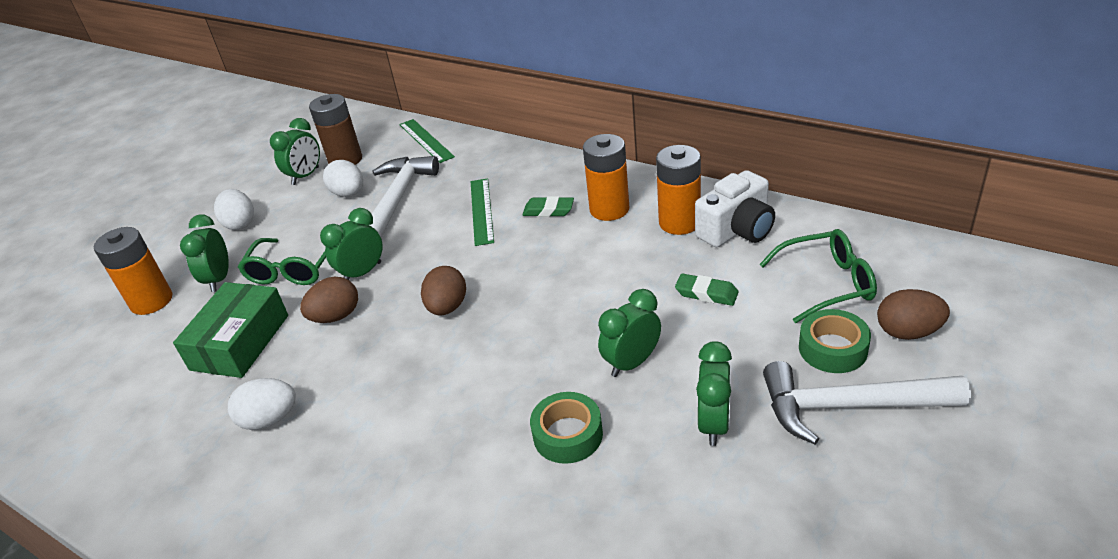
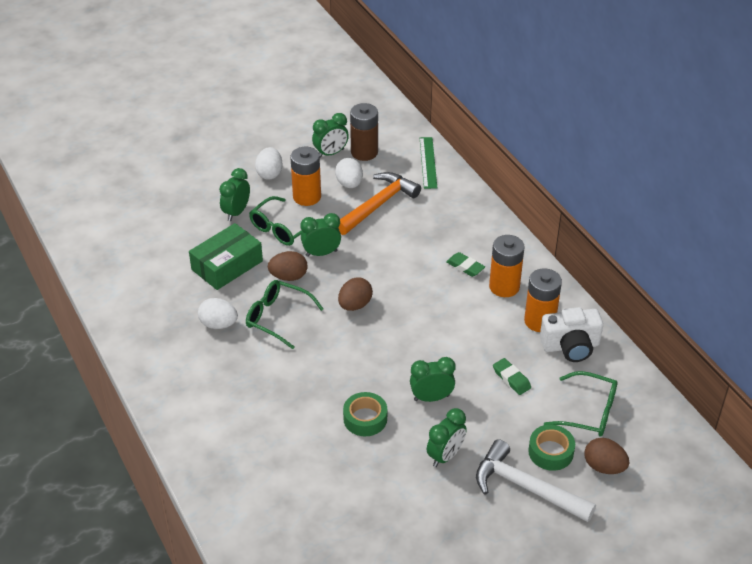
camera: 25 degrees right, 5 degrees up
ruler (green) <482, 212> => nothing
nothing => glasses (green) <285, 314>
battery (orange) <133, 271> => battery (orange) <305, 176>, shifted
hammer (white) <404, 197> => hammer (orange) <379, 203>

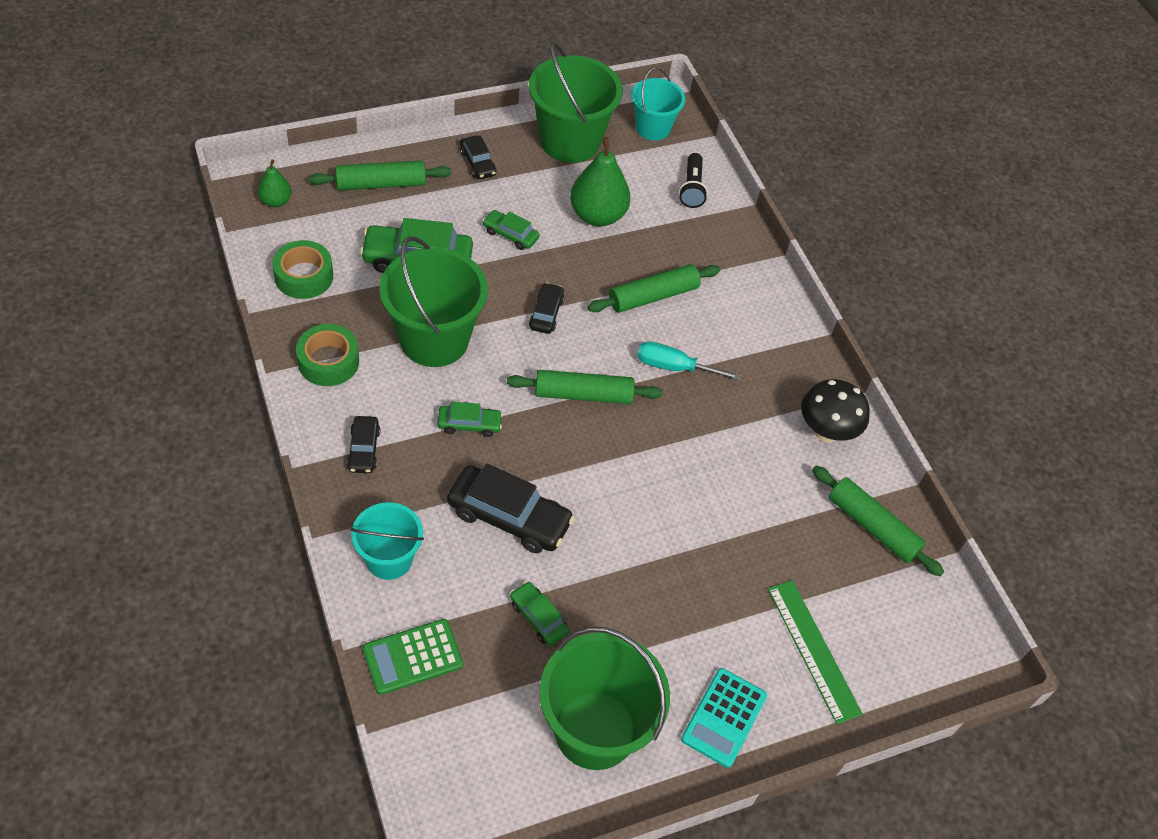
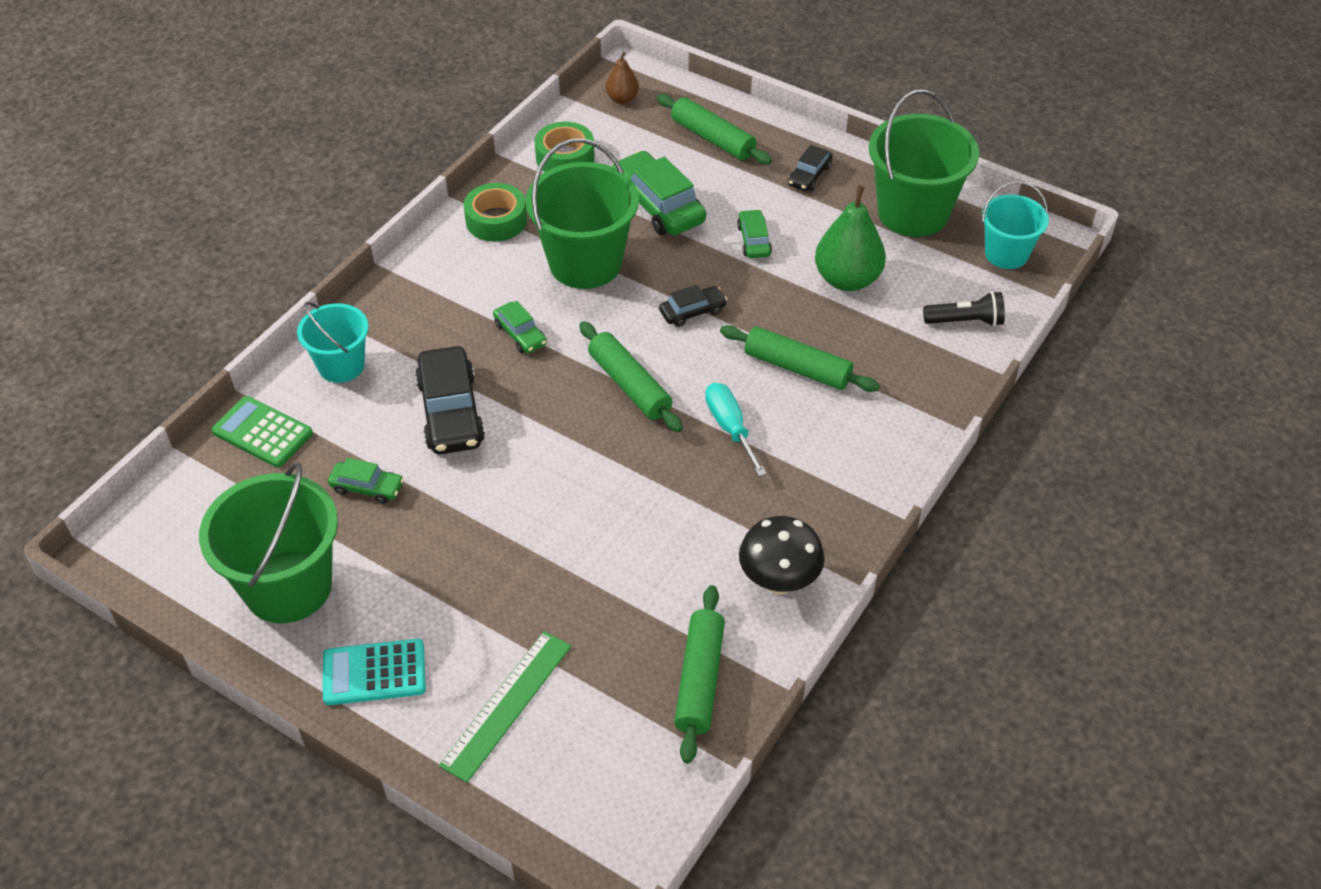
camera: 60 degrees right, 5 degrees down
car (black) <363, 444> => nothing
pear (green) <275, 183> => pear (brown) <622, 78>
car (green) <539, 613> => car (green) <366, 481>, 90 degrees clockwise
flashlight (black) <693, 180> => flashlight (black) <964, 308>, 150 degrees counterclockwise

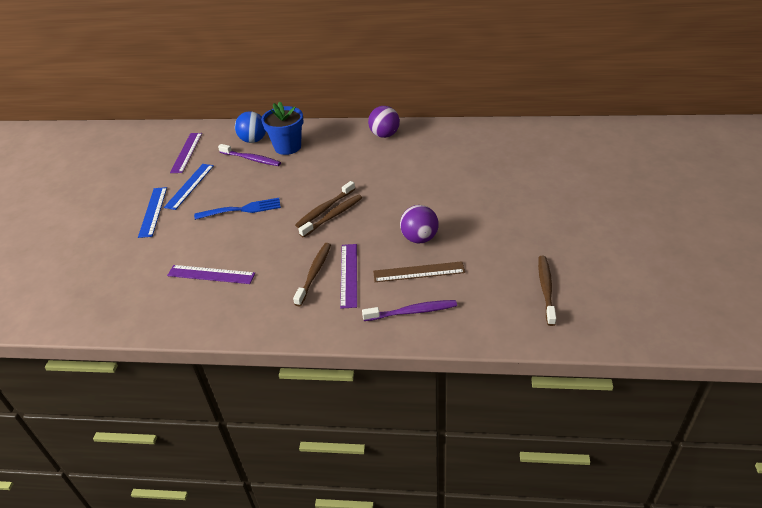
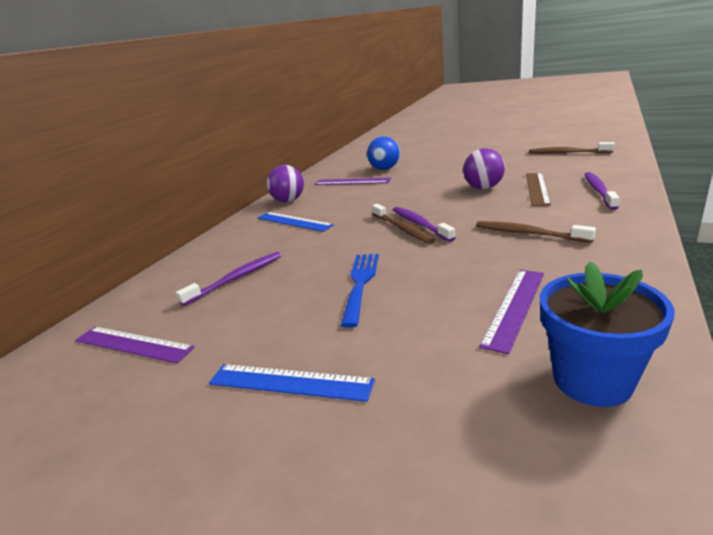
camera: 70 degrees left, 15 degrees down
ruler (blue) <189, 187> => ruler (blue) <296, 222>, shifted
ball (blue) <250, 127> => ball (blue) <383, 153>, shifted
flower pot (blue) <282, 128> => flower pot (blue) <607, 334>, shifted
ruler (purple) <348, 276> => ruler (purple) <353, 181>, shifted
toothbrush (brown) <330, 216> => toothbrush (purple) <424, 224>

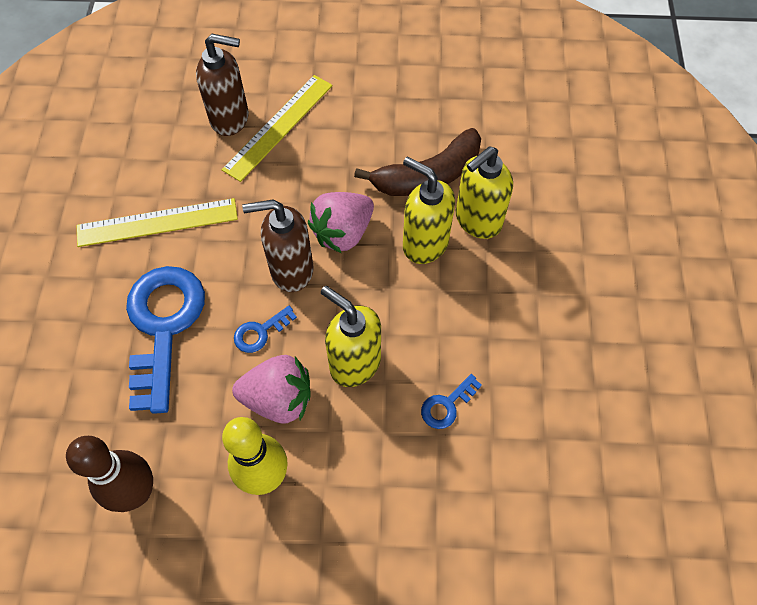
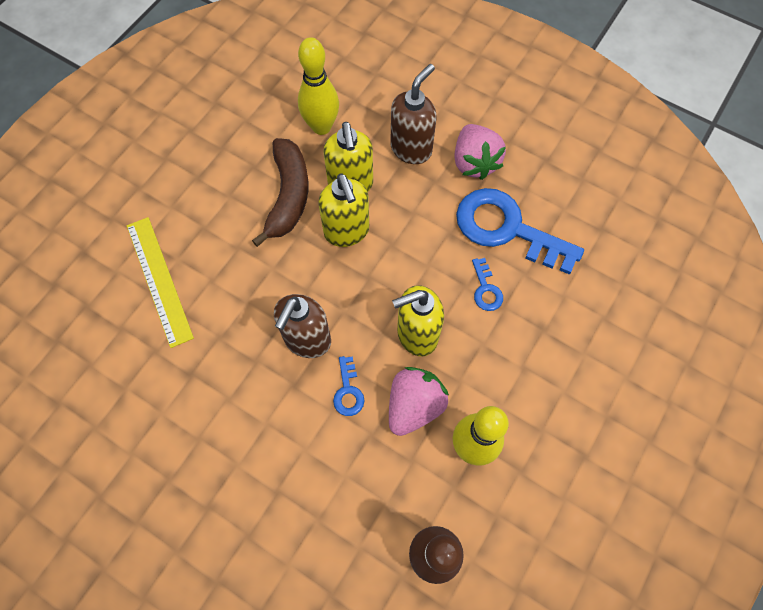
camera: 60 degrees left, 5 degrees up
ruler (yellow) <157, 222> => nothing
nothing => bowling pin (yellow) <318, 86>
key (blue) <165, 340> => key (blue) <520, 231>, shifted
soap dispenser (brown) <222, 85> => soap dispenser (brown) <413, 114>, shifted
strawberry (pink) <341, 222> => strawberry (pink) <480, 152>, shifted
soap dispenser (yellow) <429, 210> => soap dispenser (yellow) <343, 210>, 90 degrees counterclockwise

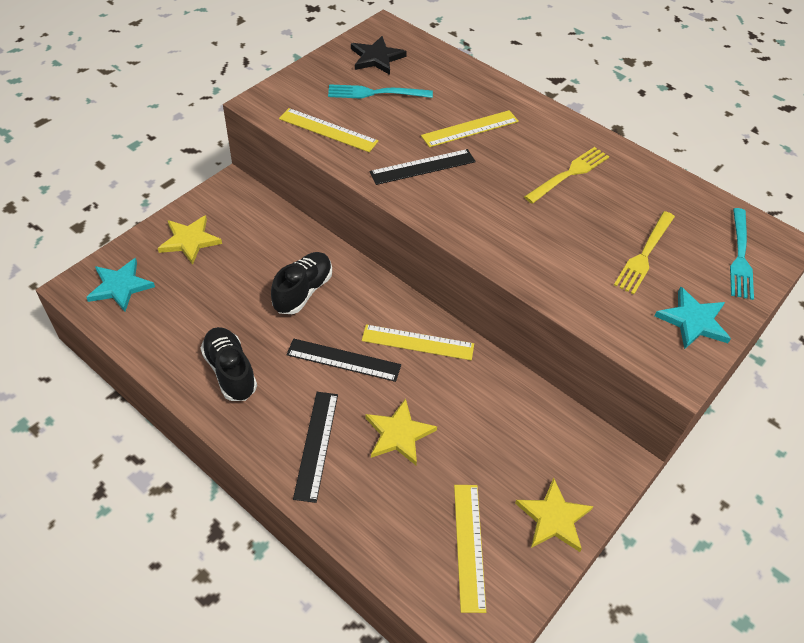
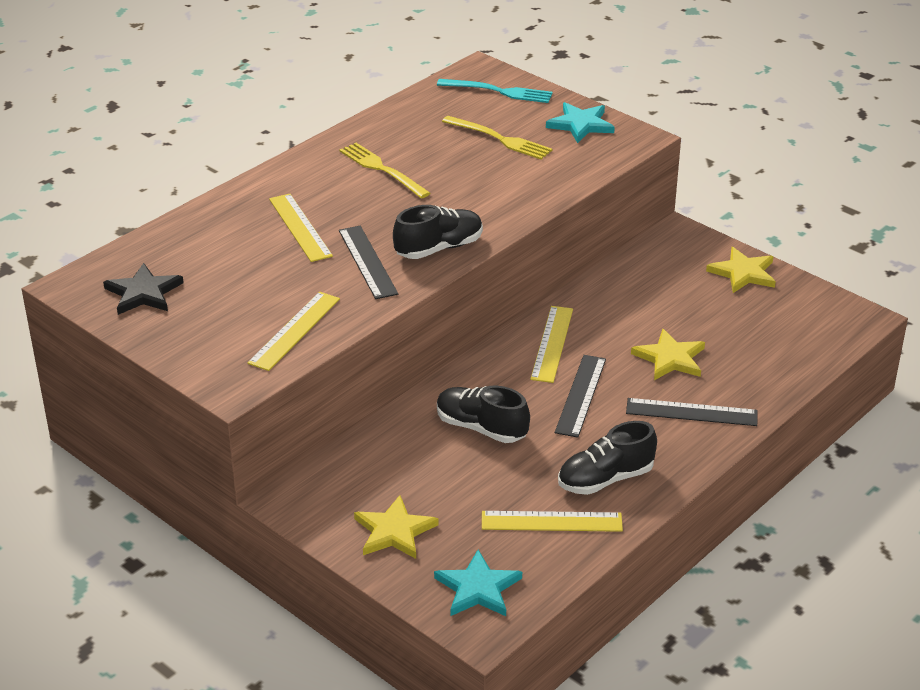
camera: 85 degrees left, 15 degrees down
fork (turquoise) <380, 91> => nothing
nothing => shoe (black) <438, 232>
ruler (yellow) <470, 549> => ruler (yellow) <552, 521>, shifted

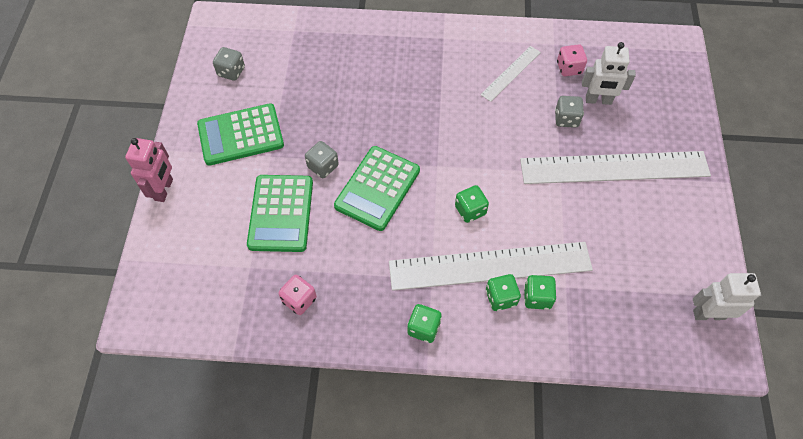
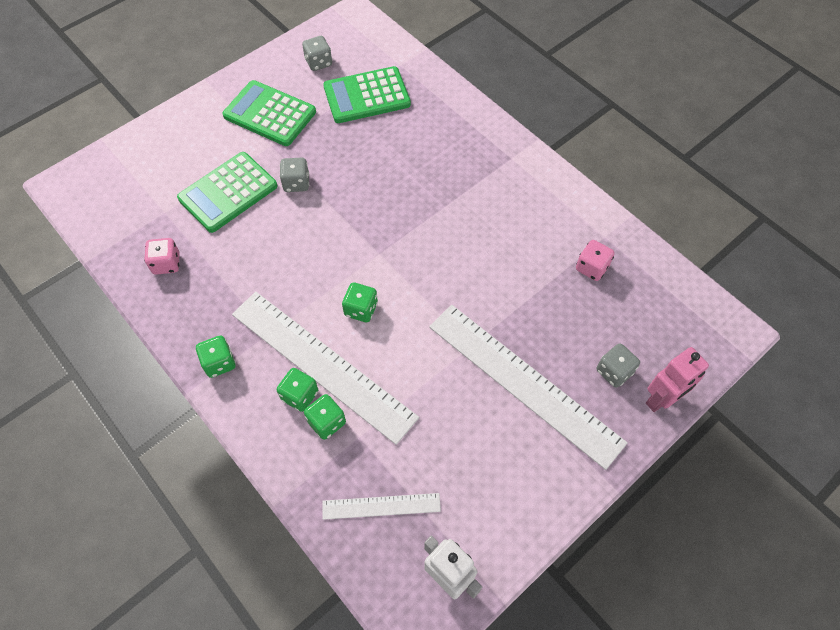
camera: 45 degrees right, 0 degrees up
robot (white) <609, 73> => nothing
robot (pink) <149, 170> => robot (pink) <677, 379>, shifted
calculator (green) <377, 188> => calculator (green) <367, 94>, shifted
ruler (white) <510, 74> => ruler (white) <381, 506>, shifted
dice (grey) <569, 112> => dice (grey) <618, 365>, shifted

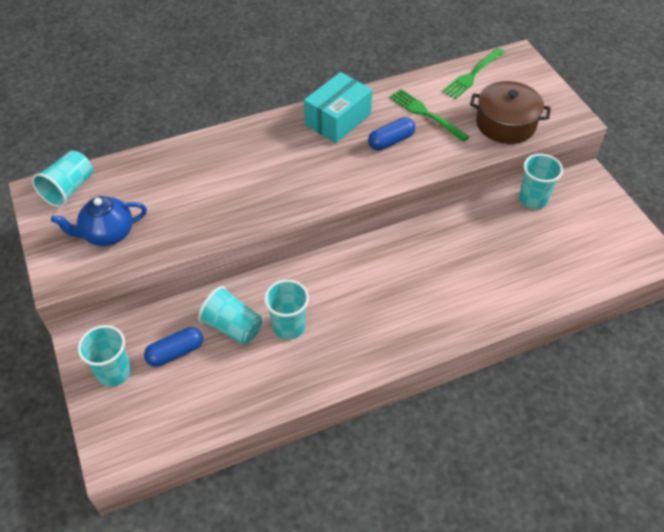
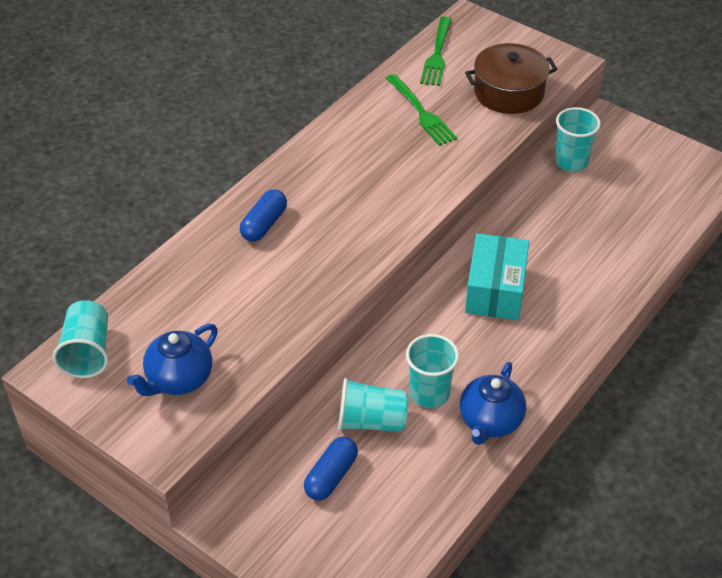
camera: 30 degrees left, 5 degrees down
cup (turquoise) <104, 356> => nothing
nothing => teapot (blue) <493, 403>
box (turquoise) <338, 107> => box (turquoise) <497, 276>, shifted
capsule (blue) <392, 134> => capsule (blue) <263, 215>, shifted
fork (green) <429, 115> => fork (green) <421, 110>, 135 degrees counterclockwise

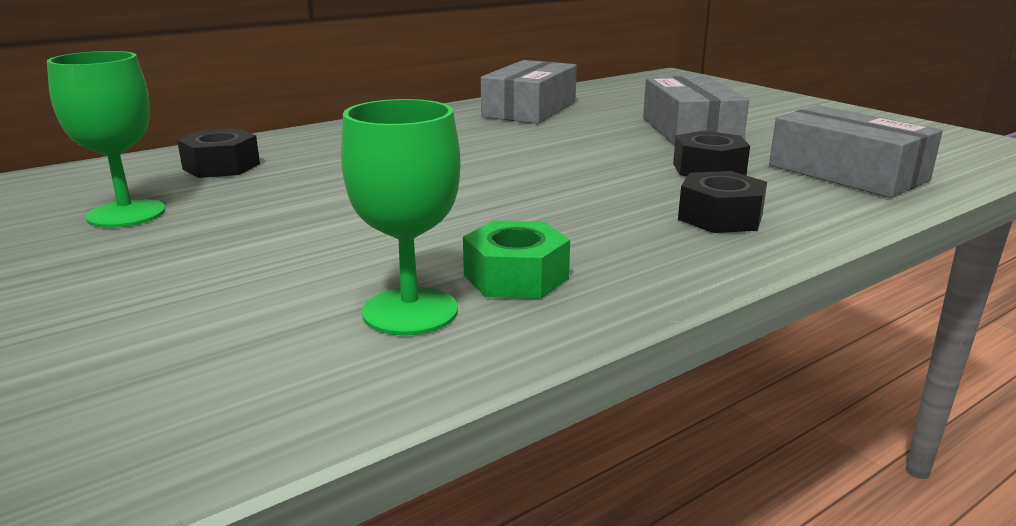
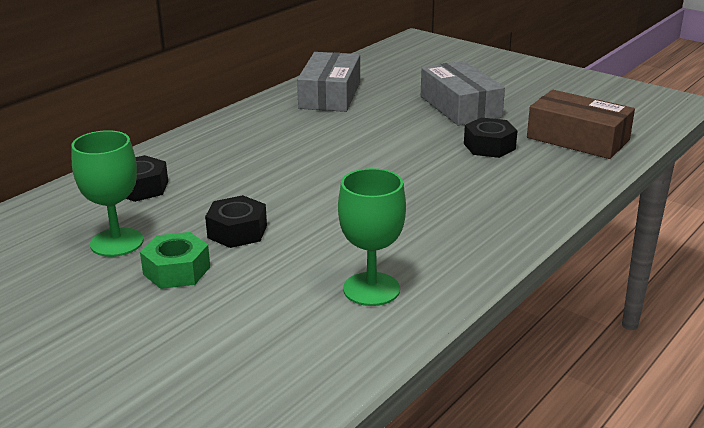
camera: 15 degrees left, 5 degrees up
nut (green) <516, 259> => nut (green) <175, 260>, shifted
nut (black) <722, 202> => nut (black) <236, 221>, shifted
box (grey) <856, 151> => box (brown) <581, 124>

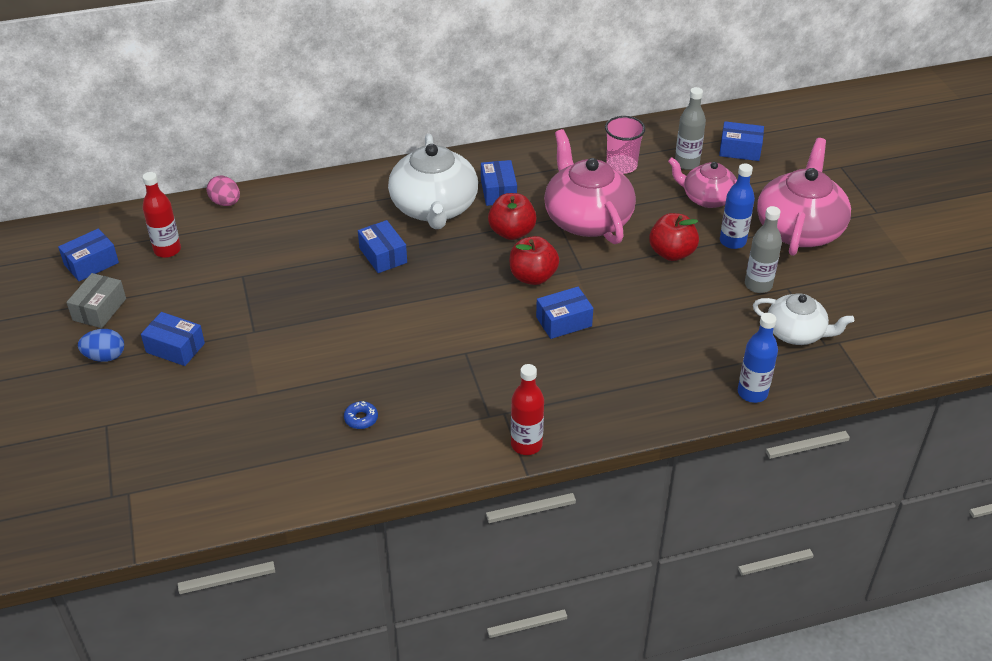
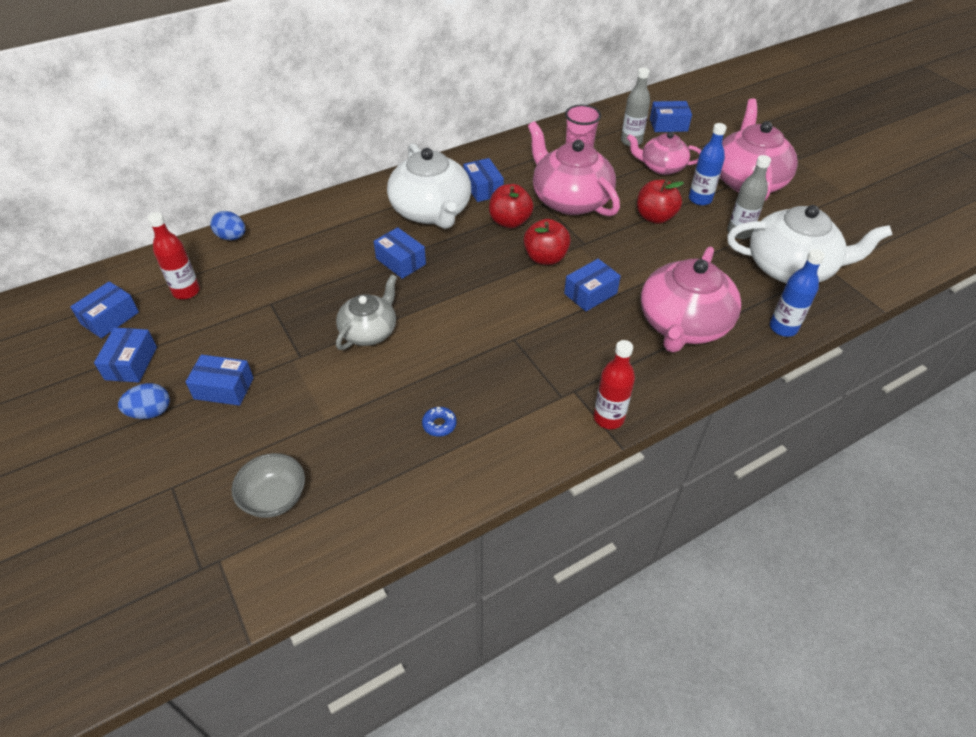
camera: 15 degrees left, 5 degrees up
nothing => bowl (grey) <268, 485>
nothing => teapot (grey) <366, 312>
nothing => teapot (pink) <691, 300>
box (grey) <96, 300> => box (blue) <125, 355>
egg (pink) <223, 191> => egg (blue) <227, 225>
teapot (white) <803, 319> => teapot (white) <810, 244>, x1.66

